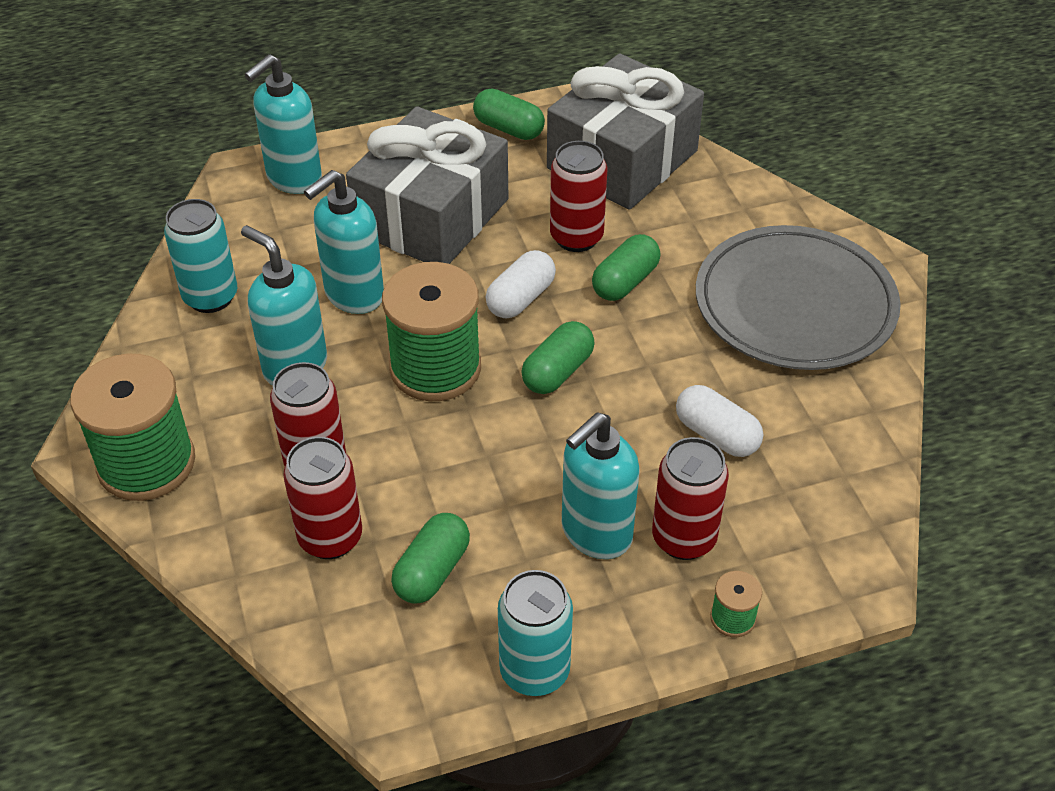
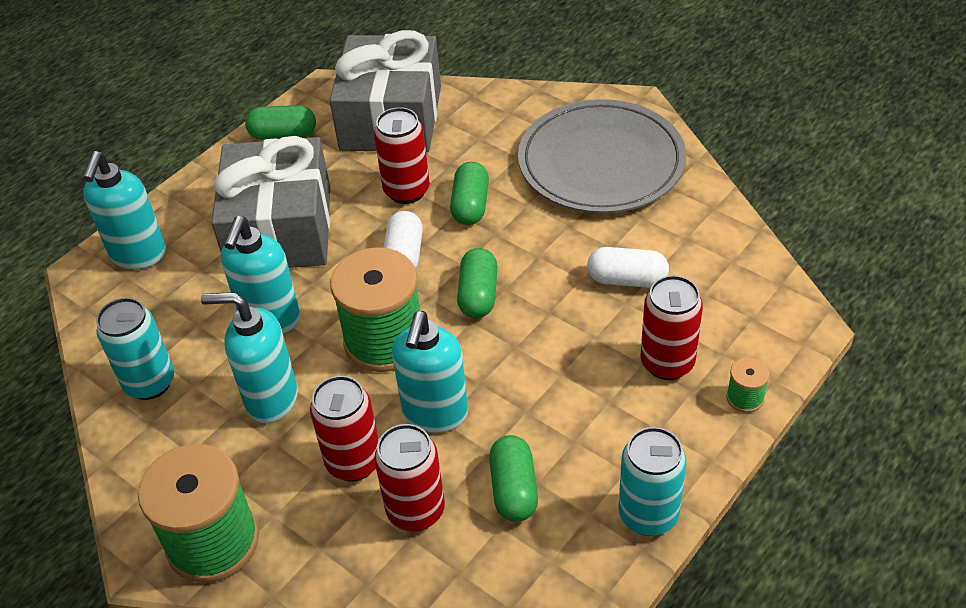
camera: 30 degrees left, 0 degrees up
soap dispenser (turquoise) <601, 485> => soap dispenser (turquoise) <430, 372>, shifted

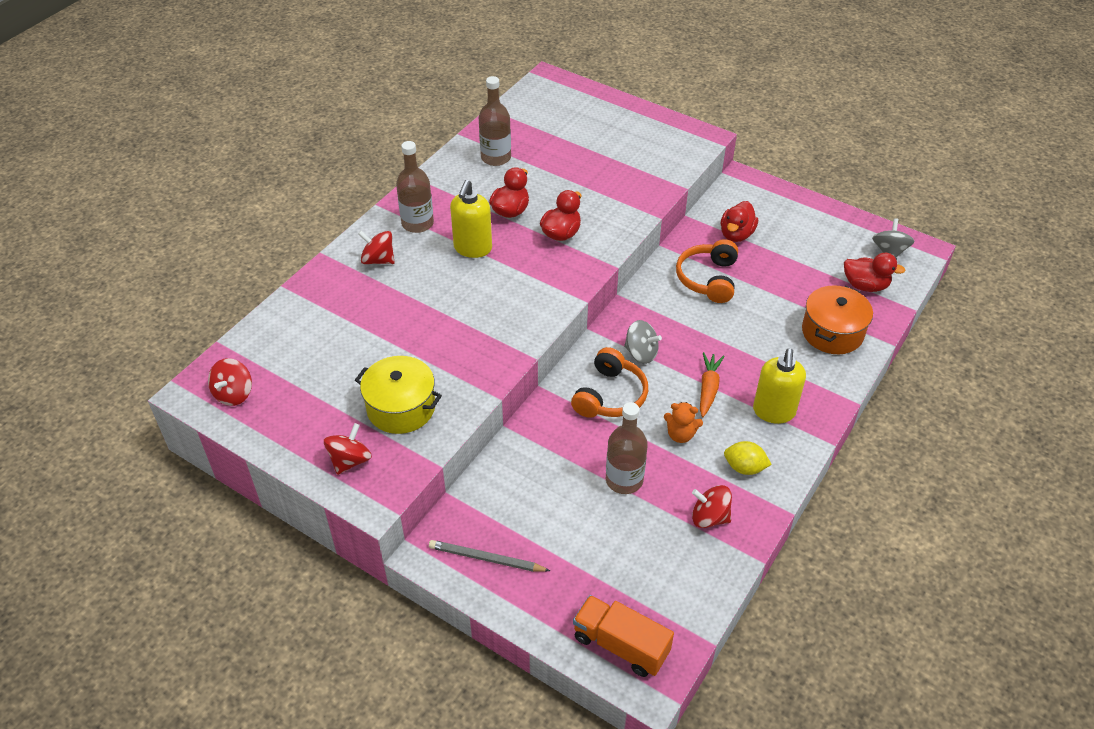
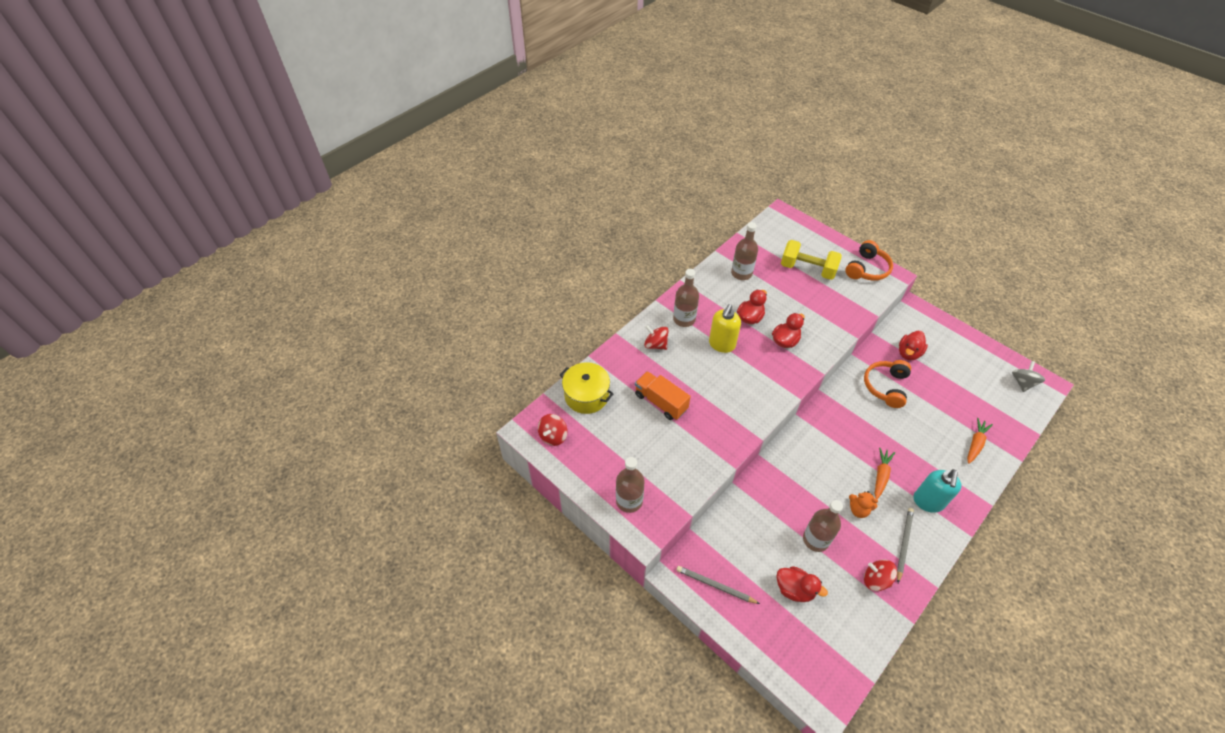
camera: 10 degrees right, 5 degrees up
spinning top (grey) <643, 342> => nothing
nothing => dumbbell (yellow) <811, 260>
pot (yellow) <398, 395> => pot (yellow) <586, 388>, shifted
headphones (orange) <609, 382> => headphones (orange) <869, 260>, shifted
truck (orange) <623, 636> => truck (orange) <663, 395>, shifted
duck (red) <875, 272> => duck (red) <802, 584>, shifted
spinning top (red) <348, 449> => bottle (brown) <630, 485>
lemon (yellow) <748, 458> => pencil (grey) <905, 545>
pot (orange) <837, 319> => carrot (orange) <980, 441>
soap dispenser (yellow) <779, 386> => soap dispenser (turquoise) <937, 491>

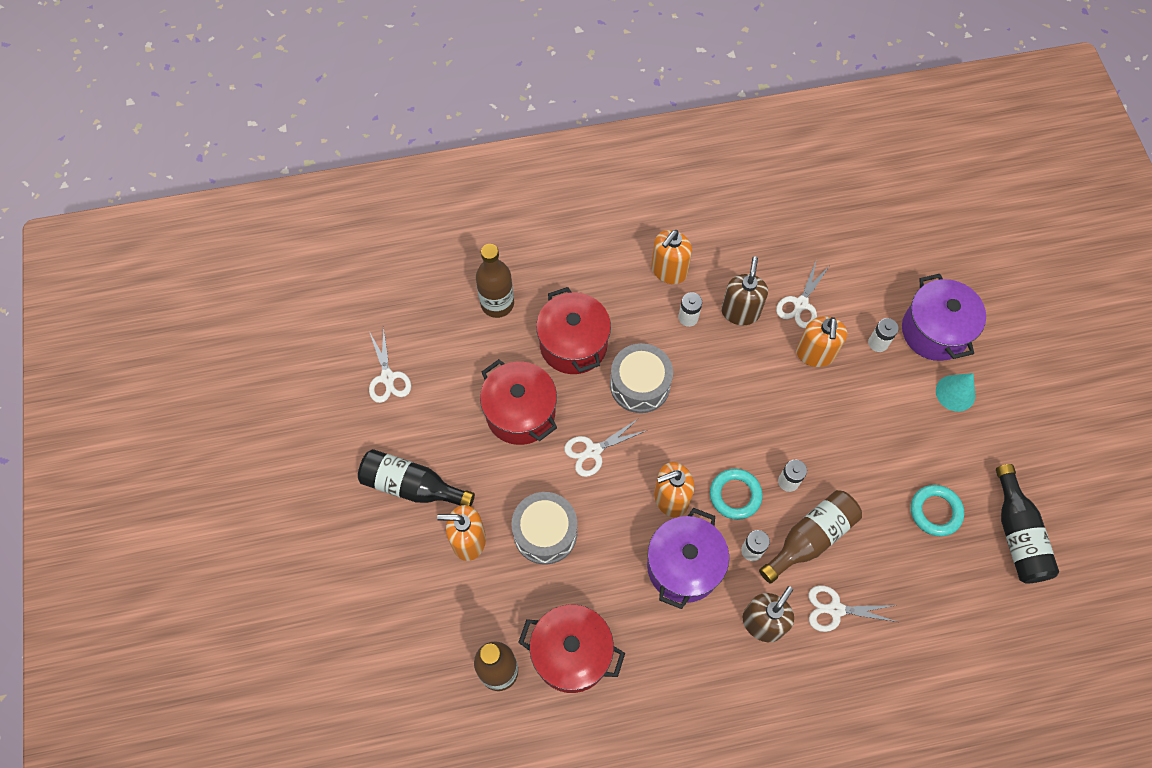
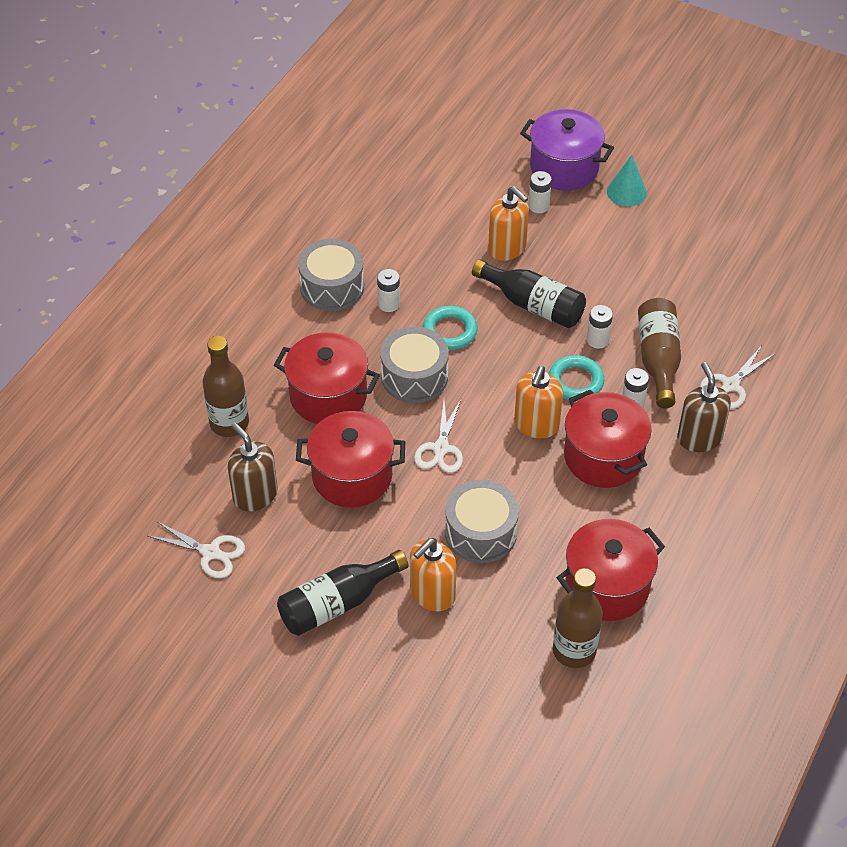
camera: 50 degrees left, 15 degrees down
scissors (white) <803, 293> => nothing
soap dispenser (brown) <744, 290> => soap dispenser (brown) <253, 466>, shifted
ring (turquoise) <937, 510> => ring (turquoise) <450, 328>, shifted
bottle (black) <1027, 524> => bottle (black) <529, 293>, shifted
soap dispenser (orange) <671, 257> => drum (grey) <331, 275>
pot (purple) <688, 558> => pot (red) <607, 439>

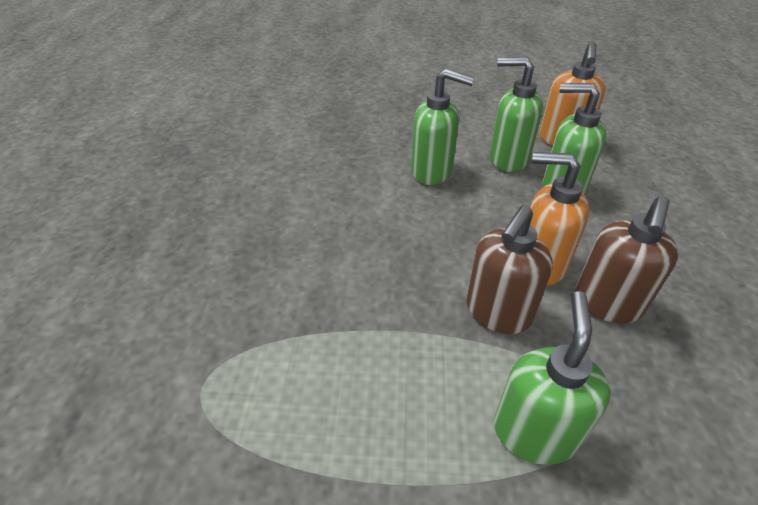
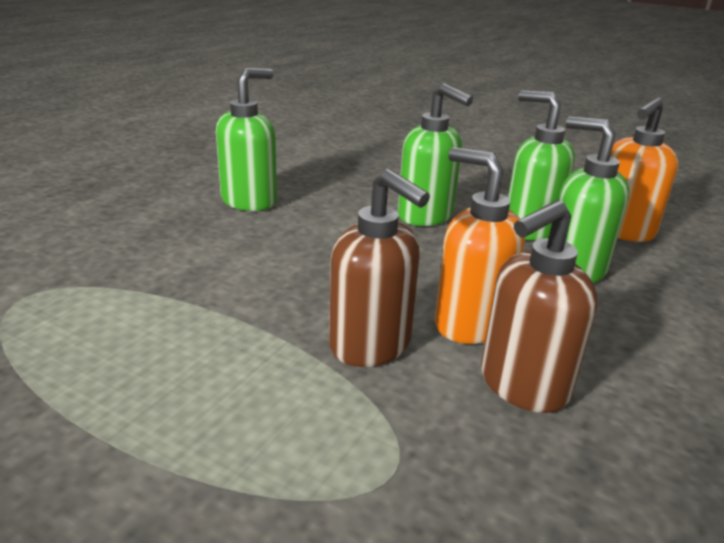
camera: 25 degrees right, 15 degrees down
soap dispenser (green) <552, 378> => soap dispenser (green) <246, 139>, shifted
soap dispenser (brown) <509, 269> => soap dispenser (brown) <379, 268>, 105 degrees counterclockwise

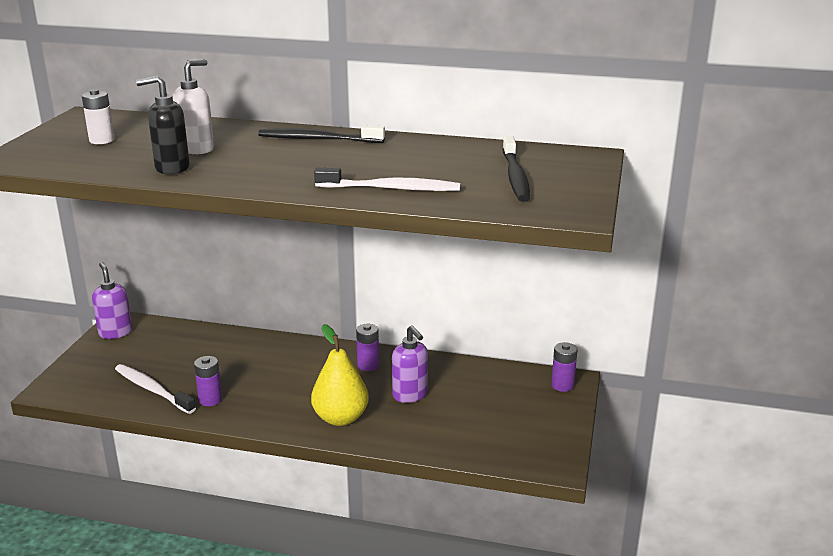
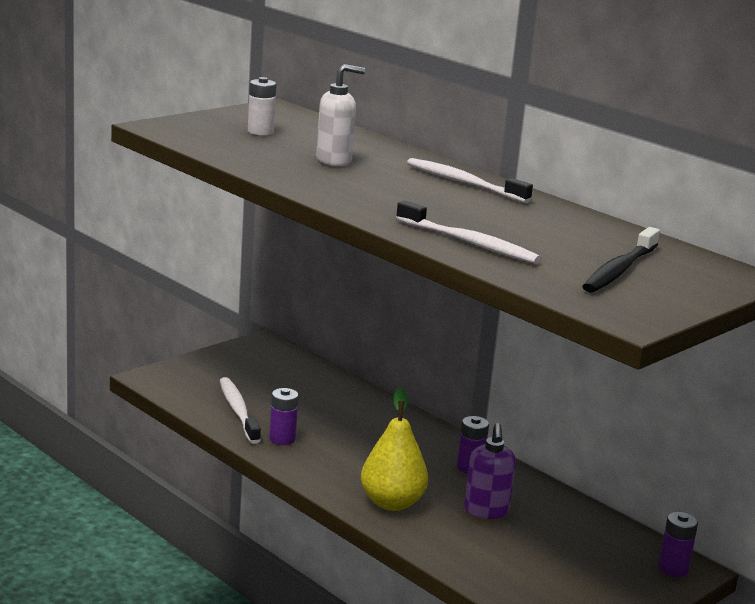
camera: 30 degrees right, 5 degrees down
soap dispenser (purple) <112, 300> => nothing
soap dispenser (black) <163, 125> => nothing
toothbrush (black) <321, 134> => toothbrush (white) <470, 180>

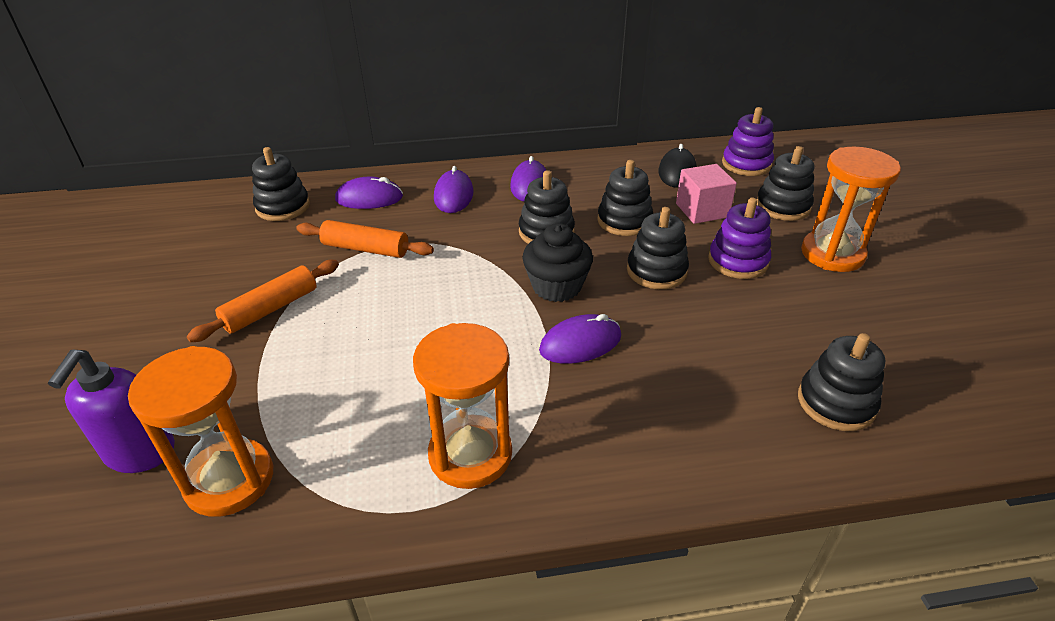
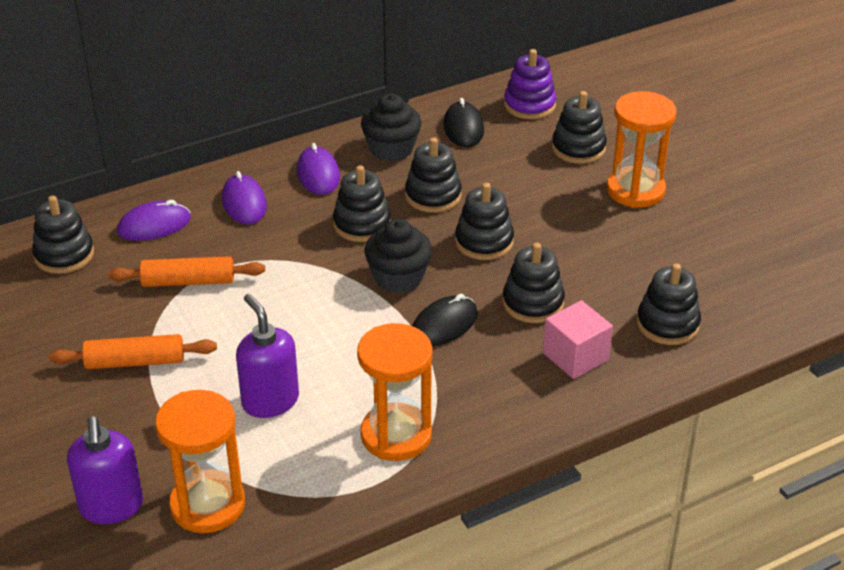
camera: 20 degrees left, 0 degrees up
stacking toy (purple) <739, 238> => nothing
nothing => soap dispenser (purple) <267, 356>
nothing => cupcake (black) <391, 127>
nothing => stacking toy (black) <533, 283>
cube (pink) <706, 194> => cube (pink) <578, 339>, shifted
mouse (purple) <580, 339> => mouse (black) <445, 320>
rolling pin (orange) <263, 301> => rolling pin (orange) <133, 351>, 60 degrees clockwise

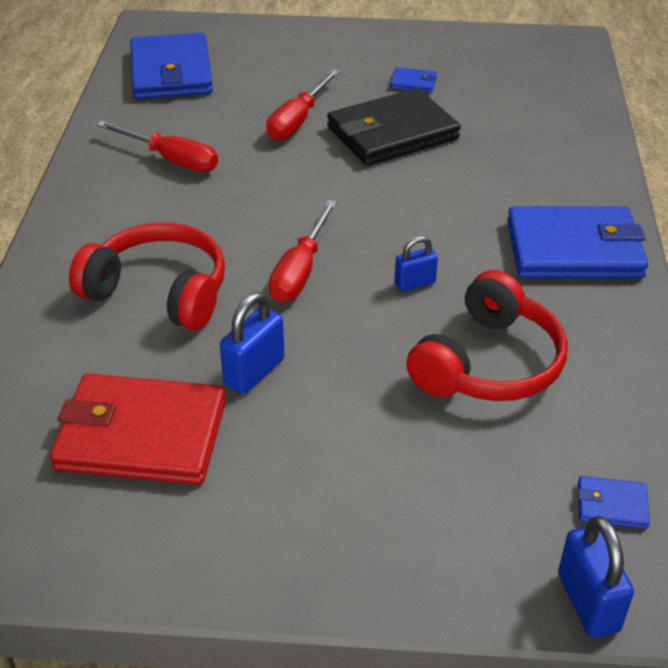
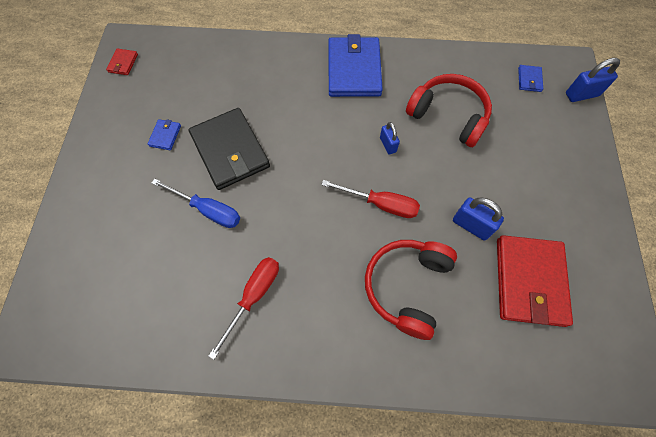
camera: 90 degrees left, 25 degrees up
wallet (blue) <171, 66> => nothing
nothing => wallet (red) <122, 61>
screwdriver (red) <303, 105> => screwdriver (blue) <195, 203>

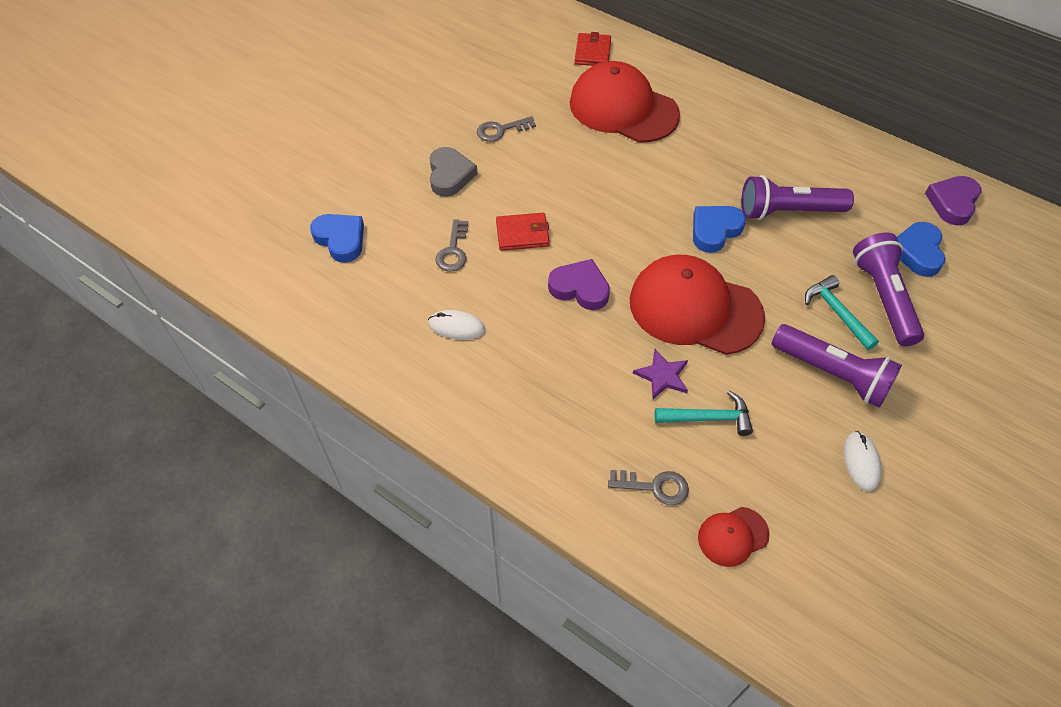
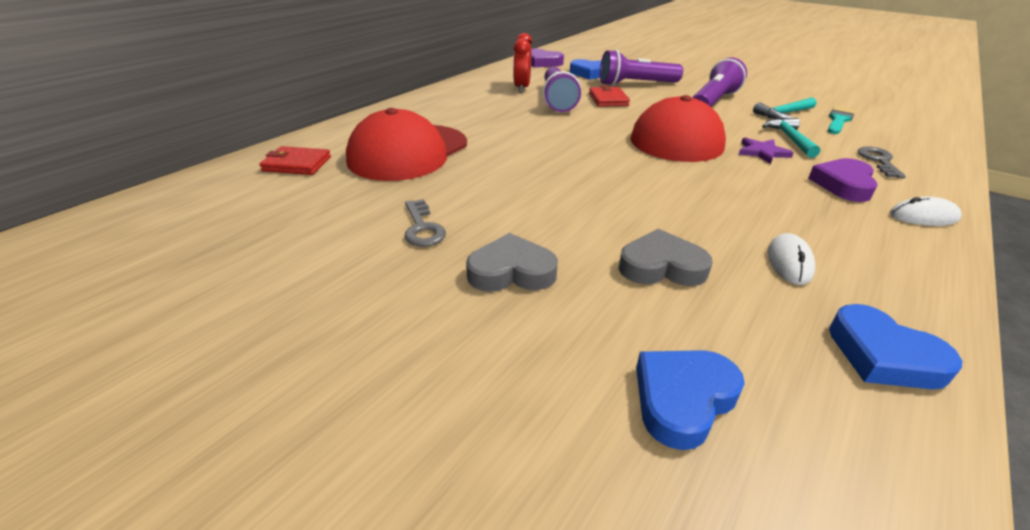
camera: 90 degrees left, 20 degrees down
cap (red) <734, 537> => nothing
nothing => clock (red) <522, 63>
nothing => brush (turquoise) <841, 120>
wallet (red) <523, 232> => wallet (red) <609, 96>, shifted
heart (purple) <579, 284> => heart (purple) <843, 180>, shifted
heart (blue) <719, 229> => heart (blue) <895, 347>, shifted
hammer (turquoise) <842, 312> => hammer (turquoise) <785, 108>, shifted
mouse (white) <862, 461> => mouse (white) <926, 211>, shifted
key (grey) <451, 245> => heart (grey) <666, 257>

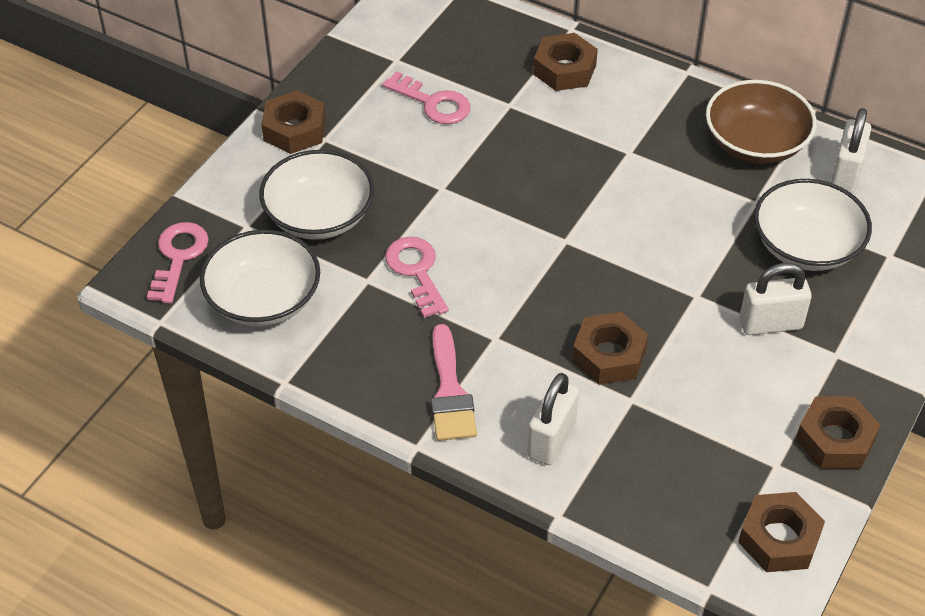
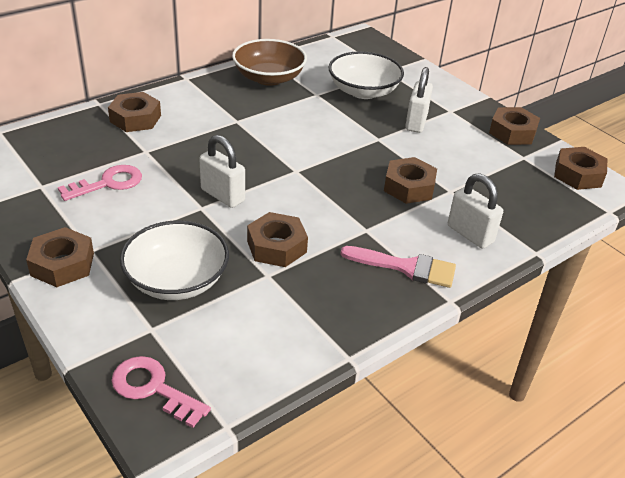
camera: 70 degrees left, 10 degrees down
bowl (white) <260, 278> => nothing
padlock (white) <851, 151> => padlock (white) <222, 171>, shifted
key (pink) <417, 277> => nut (brown) <277, 239>

